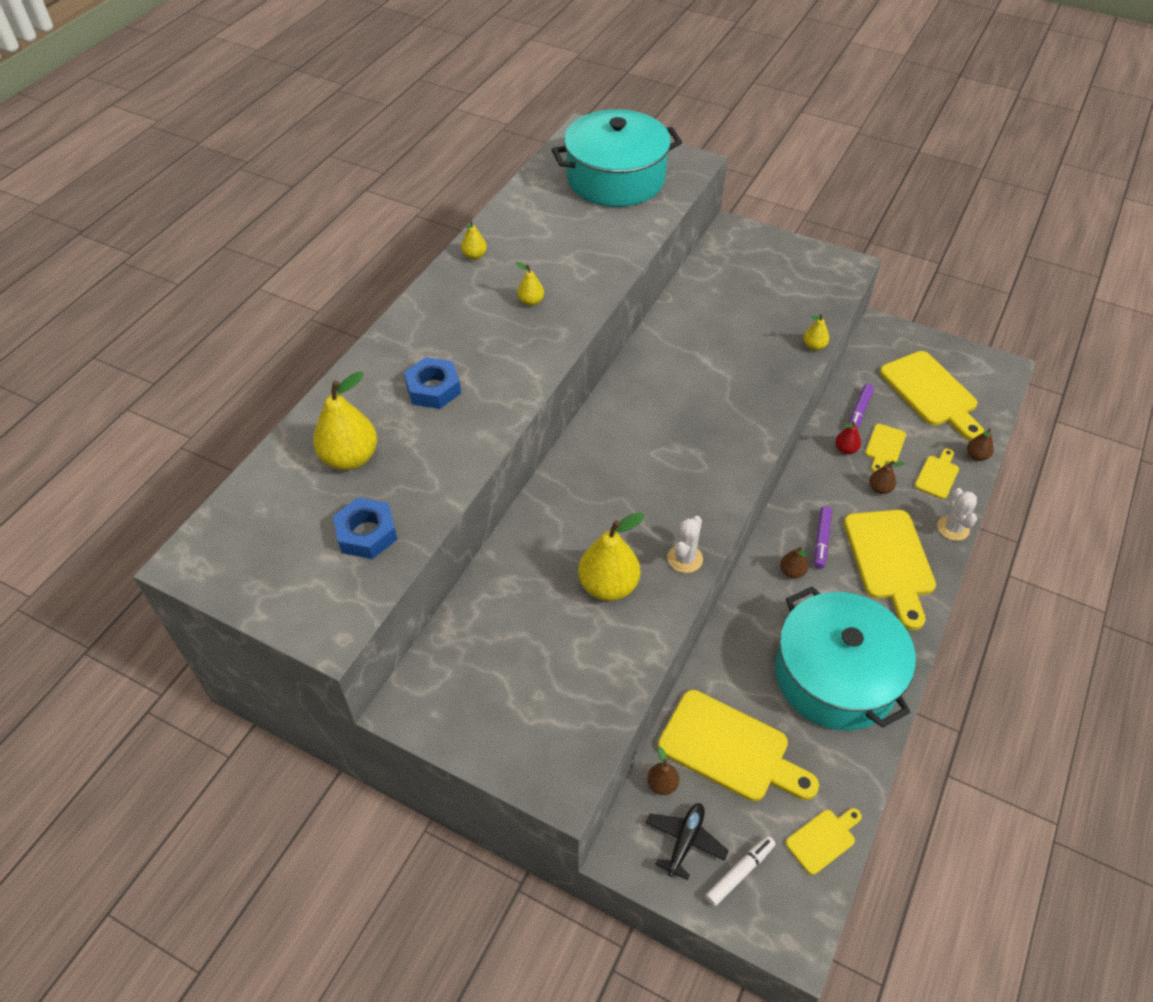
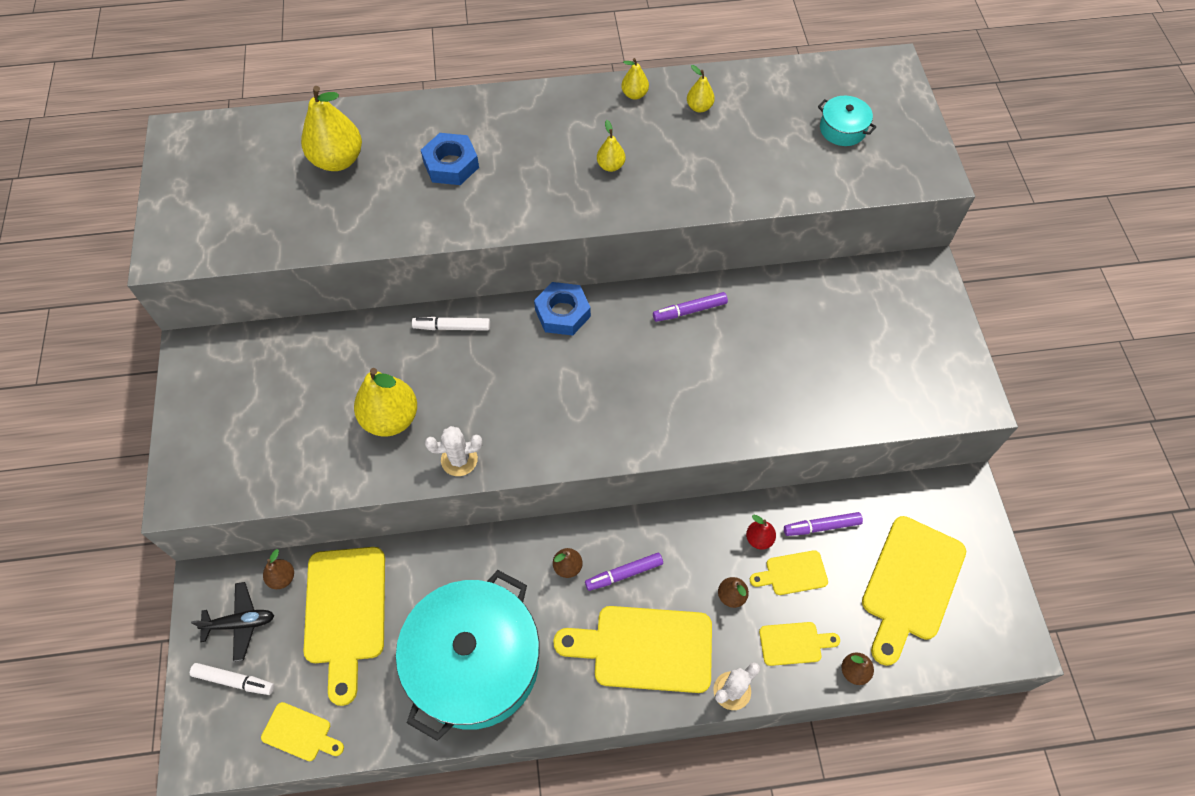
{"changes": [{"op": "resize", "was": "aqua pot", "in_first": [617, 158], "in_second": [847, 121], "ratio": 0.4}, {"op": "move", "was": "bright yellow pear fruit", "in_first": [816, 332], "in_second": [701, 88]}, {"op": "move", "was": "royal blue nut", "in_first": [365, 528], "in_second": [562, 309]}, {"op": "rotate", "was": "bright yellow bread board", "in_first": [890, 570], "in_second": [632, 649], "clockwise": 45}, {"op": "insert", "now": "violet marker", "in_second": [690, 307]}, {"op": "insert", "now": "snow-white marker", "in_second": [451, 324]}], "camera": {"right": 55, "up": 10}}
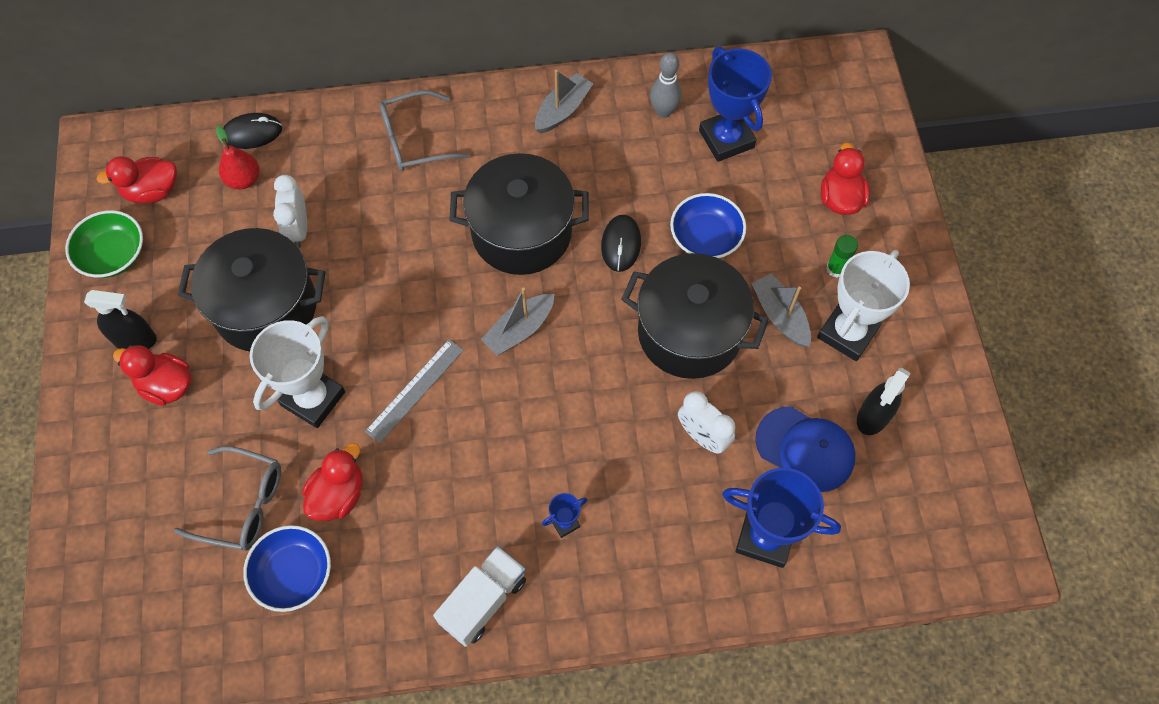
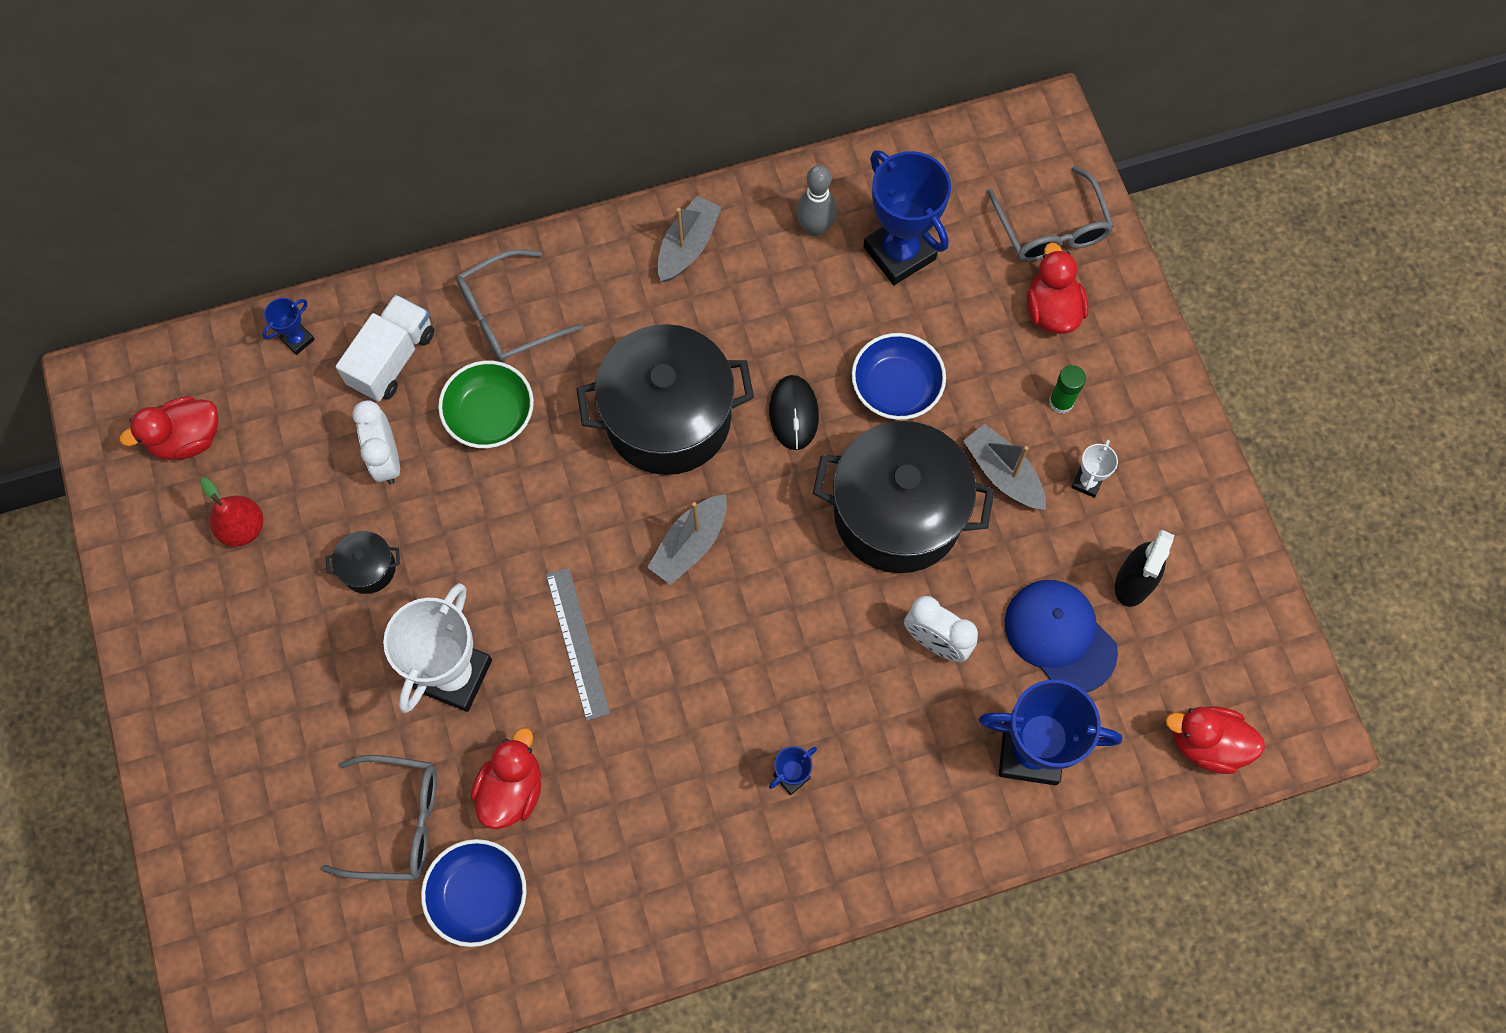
{"changes": [{"op": "replace", "was": "ebony PC mouse", "now": "royal blue prize cup", "in_first": [252, 131], "in_second": [288, 326]}, {"op": "move", "was": "crimson pear fruit", "in_first": [238, 157], "in_second": [231, 512]}, {"op": "move", "was": "emerald bowl", "in_first": [104, 244], "in_second": [486, 404]}, {"op": "resize", "was": "ebony pot", "in_first": [251, 289], "in_second": [363, 562], "ratio": 0.42}, {"op": "resize", "was": "snow-white prize cup", "in_first": [863, 305], "in_second": [1095, 469], "ratio": 0.45}, {"op": "delete", "was": "ebony spray cleaner", "in_first": [120, 319]}, {"op": "rotate", "was": "gray straightedge", "in_first": [414, 391], "in_second": [578, 644], "clockwise": -45}, {"op": "move", "was": "crimson duck", "in_first": [152, 375], "in_second": [1215, 740]}, {"op": "rotate", "was": "royal blue peaked cap", "in_first": [805, 449], "in_second": [1061, 636], "clockwise": -150}, {"op": "move", "was": "snow-white toy truck", "in_first": [479, 596], "in_second": [385, 348]}, {"op": "insert", "now": "gray spectacles", "in_second": [1050, 214]}], "camera": {"right": -10, "up": 5}}
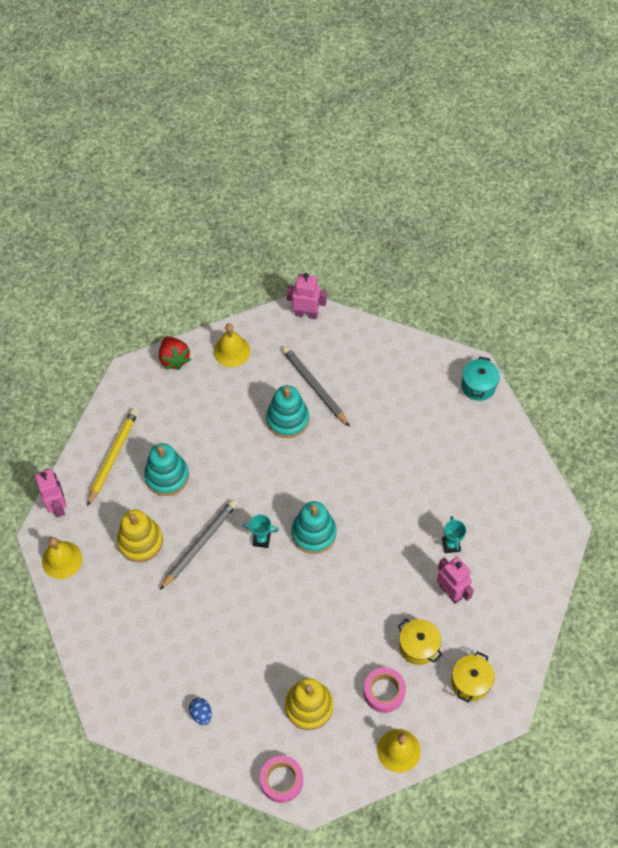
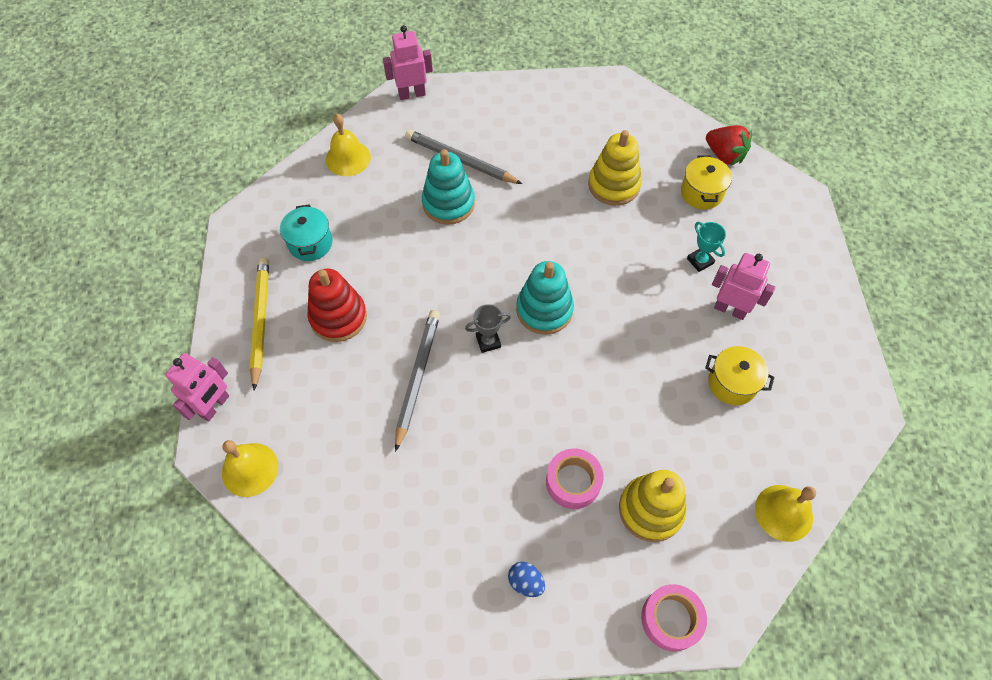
{"changes": [{"op": "move", "was": "crimson toy strawberry", "in_first": [175, 353], "in_second": [729, 145]}, {"op": "move", "was": "aqua pot", "in_first": [480, 379], "in_second": [306, 232]}, {"op": "recolor", "was": "aqua stacking toy", "now": "crimson stacking toy", "in_first": [166, 469], "in_second": [337, 305]}, {"op": "rotate", "was": "rosy toy robot", "in_first": [50, 493], "in_second": [197, 387], "clockwise": 75}, {"op": "move", "was": "bright yellow stacking toy", "in_first": [140, 536], "in_second": [615, 168]}, {"op": "recolor", "was": "aqua prize cup", "now": "gray prize cup", "in_first": [261, 531], "in_second": [488, 328]}, {"op": "move", "was": "bright yellow pot", "in_first": [473, 677], "in_second": [706, 182]}, {"op": "move", "was": "rosy sticky tape", "in_first": [384, 690], "in_second": [575, 479]}], "camera": {"right": -25, "up": 0}}
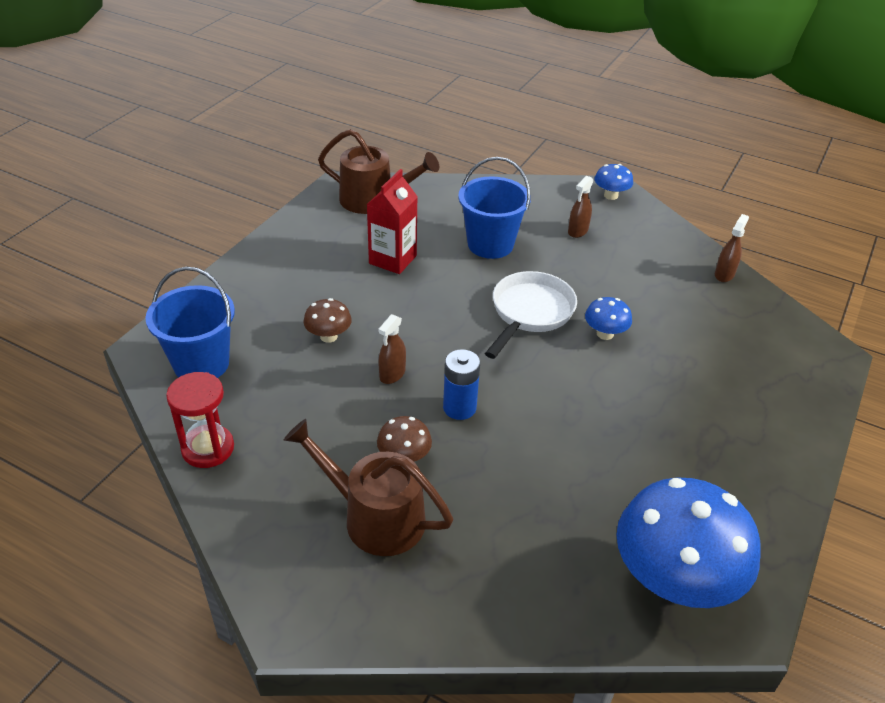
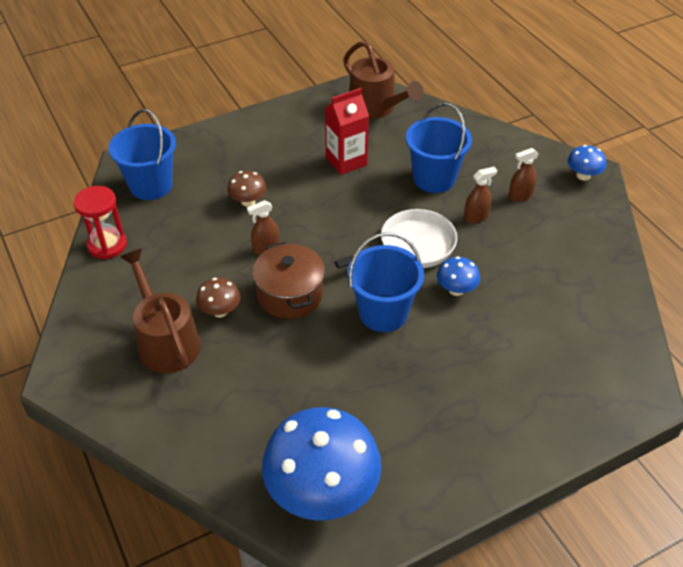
{"changes": [{"op": "move", "was": "russet spray cleaner", "in_first": [732, 248], "in_second": [480, 195]}, {"op": "replace", "was": "royal blue battery", "now": "russet pot", "in_first": [461, 384], "in_second": [288, 280]}, {"op": "insert", "now": "royal blue pail", "in_second": [385, 282]}], "camera": {"right": 35, "up": 5}}
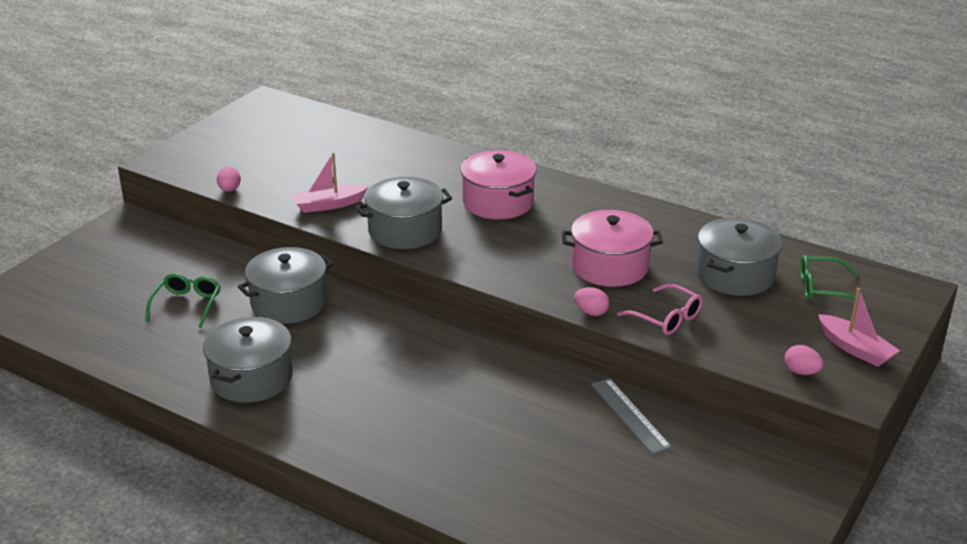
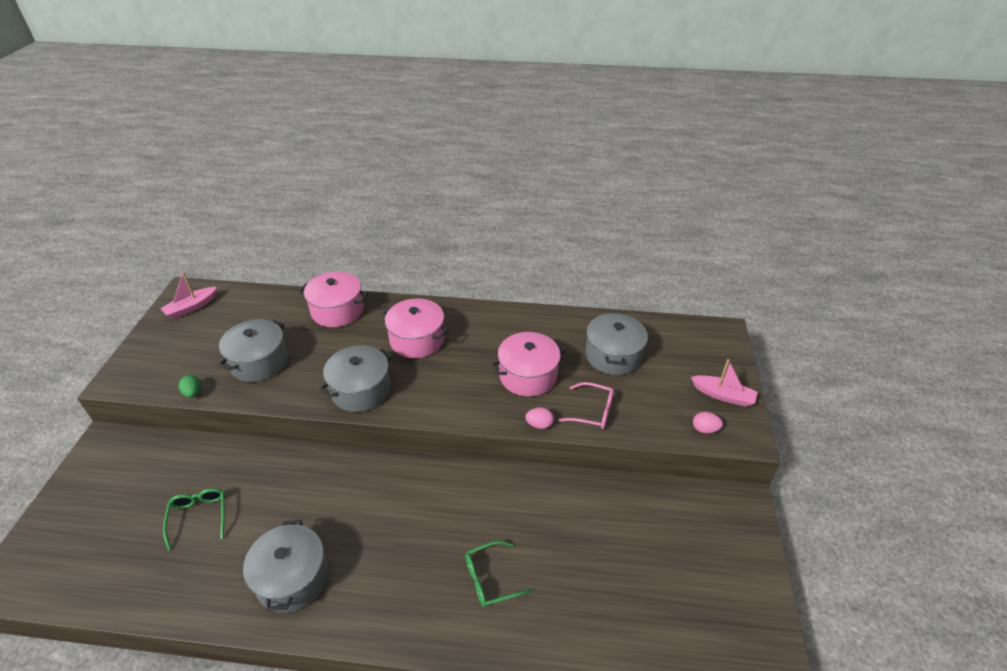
{"changes": [{"op": "move", "was": "rosy boat", "in_first": [330, 183], "in_second": [188, 295]}, {"op": "recolor", "was": "rosy egg", "now": "emerald egg", "in_first": [229, 179], "in_second": [190, 386]}, {"op": "move", "was": "gray pot", "in_first": [285, 285], "in_second": [253, 350]}, {"op": "move", "was": "emerald spectacles", "in_first": [833, 280], "in_second": [499, 574]}, {"op": "delete", "was": "gray straightedge", "in_first": [631, 416]}, {"op": "insert", "now": "rosy pot", "in_second": [333, 299]}], "camera": {"right": -25, "up": 10}}
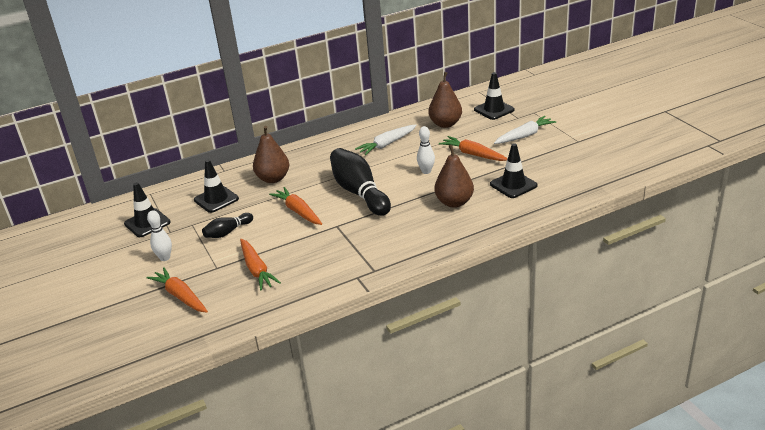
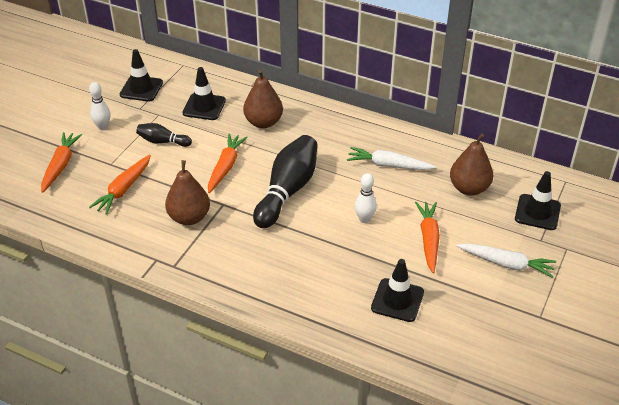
{"changes": [{"op": "move", "was": "russet pear fruit", "in_first": [454, 176], "in_second": [187, 192]}], "camera": {"right": 50, "up": 10}}
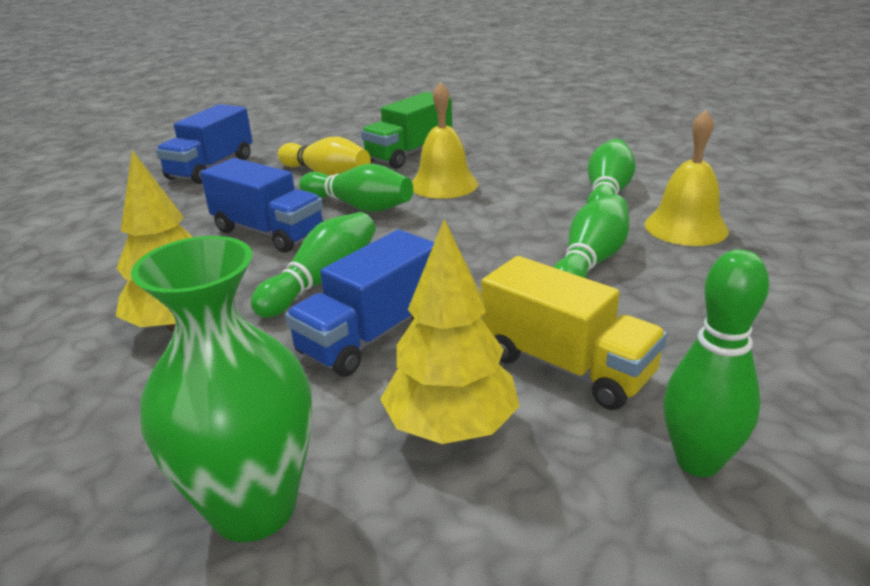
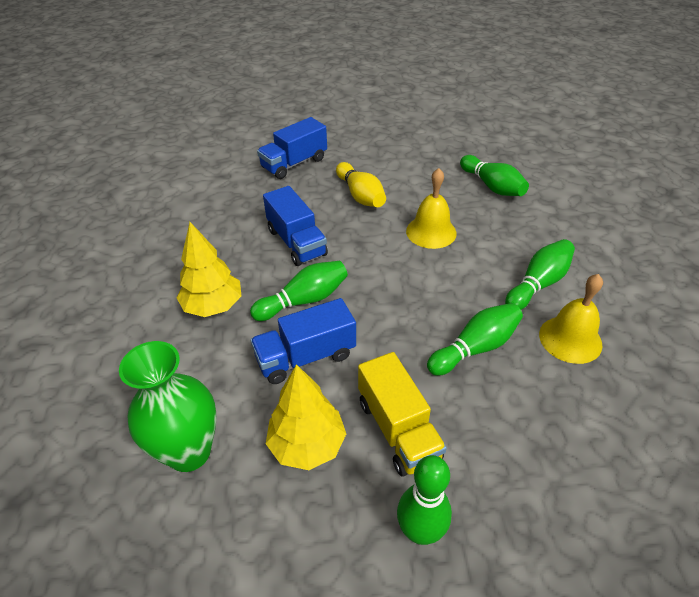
{"changes": [{"op": "delete", "was": "emerald toy truck", "in_first": [406, 130]}, {"op": "move", "was": "emerald tenpin", "in_first": [356, 188], "in_second": [494, 175]}], "camera": {"right": 25, "up": 15}}
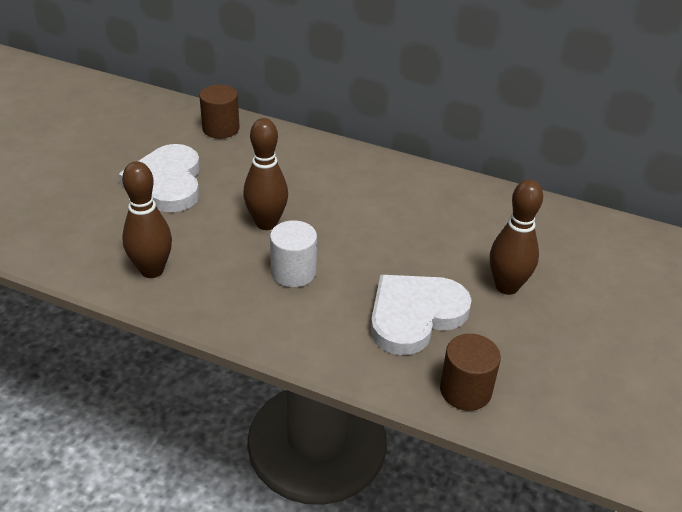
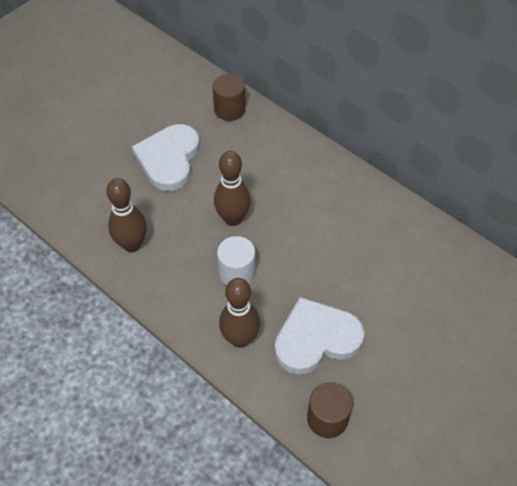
{"changes": [{"op": "move", "was": "russet tenpin", "in_first": [516, 237], "in_second": [239, 313]}], "camera": {"right": 20, "up": 15}}
